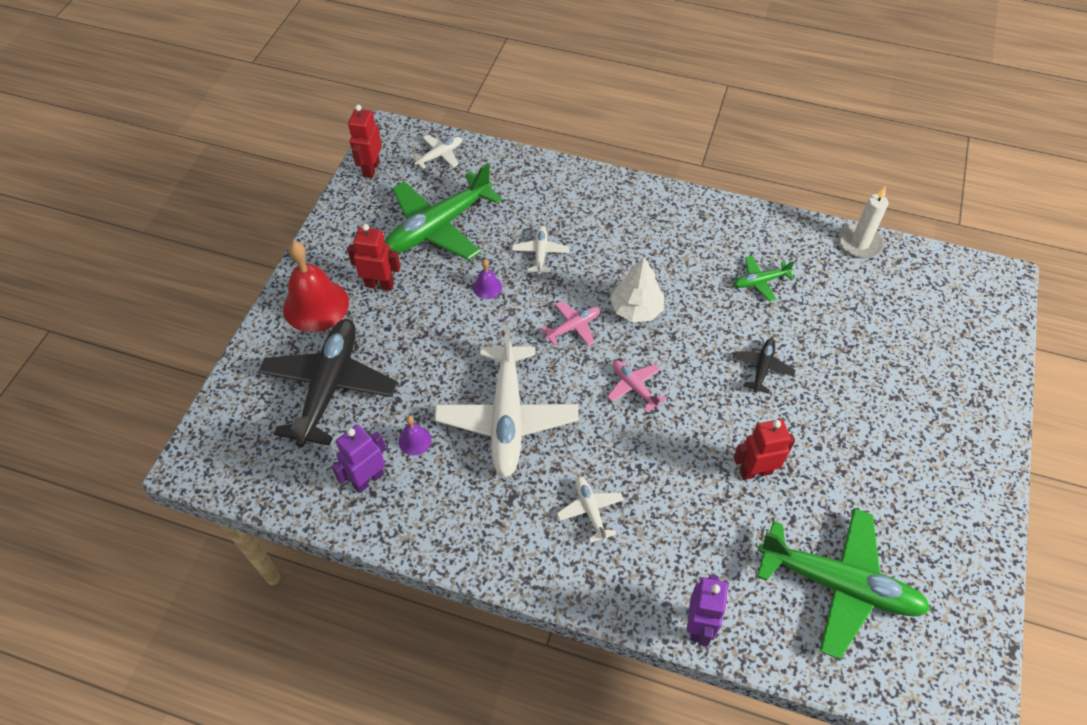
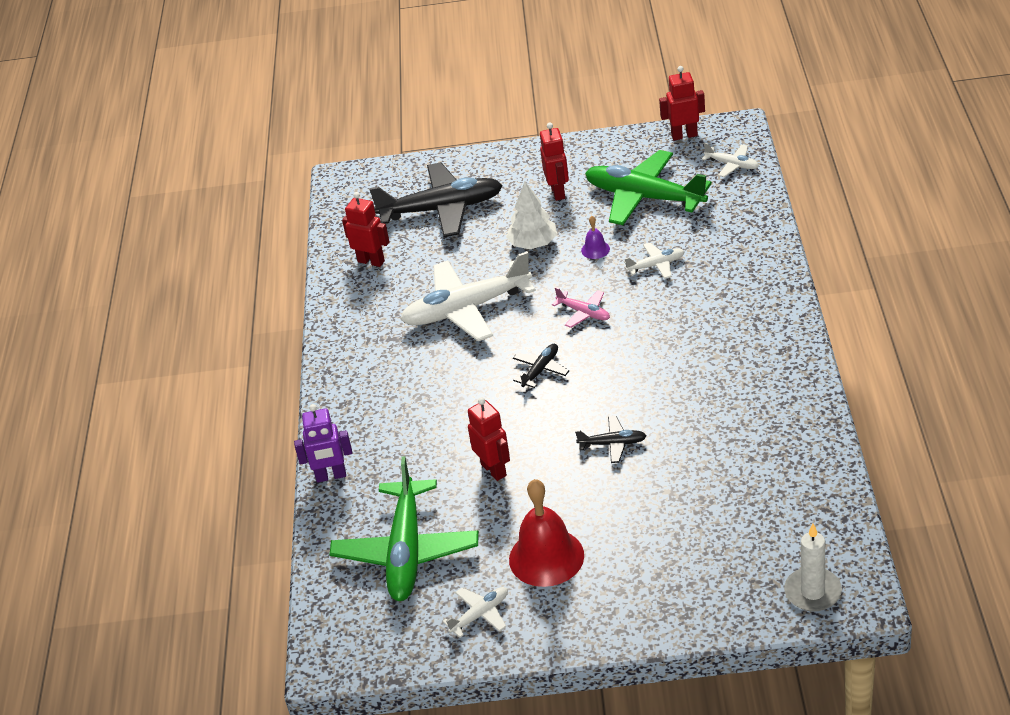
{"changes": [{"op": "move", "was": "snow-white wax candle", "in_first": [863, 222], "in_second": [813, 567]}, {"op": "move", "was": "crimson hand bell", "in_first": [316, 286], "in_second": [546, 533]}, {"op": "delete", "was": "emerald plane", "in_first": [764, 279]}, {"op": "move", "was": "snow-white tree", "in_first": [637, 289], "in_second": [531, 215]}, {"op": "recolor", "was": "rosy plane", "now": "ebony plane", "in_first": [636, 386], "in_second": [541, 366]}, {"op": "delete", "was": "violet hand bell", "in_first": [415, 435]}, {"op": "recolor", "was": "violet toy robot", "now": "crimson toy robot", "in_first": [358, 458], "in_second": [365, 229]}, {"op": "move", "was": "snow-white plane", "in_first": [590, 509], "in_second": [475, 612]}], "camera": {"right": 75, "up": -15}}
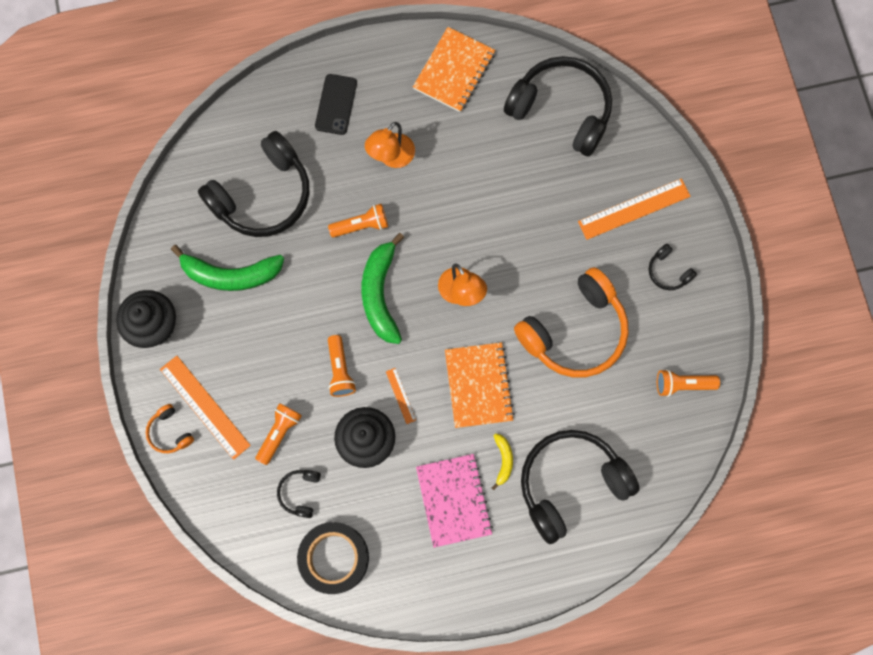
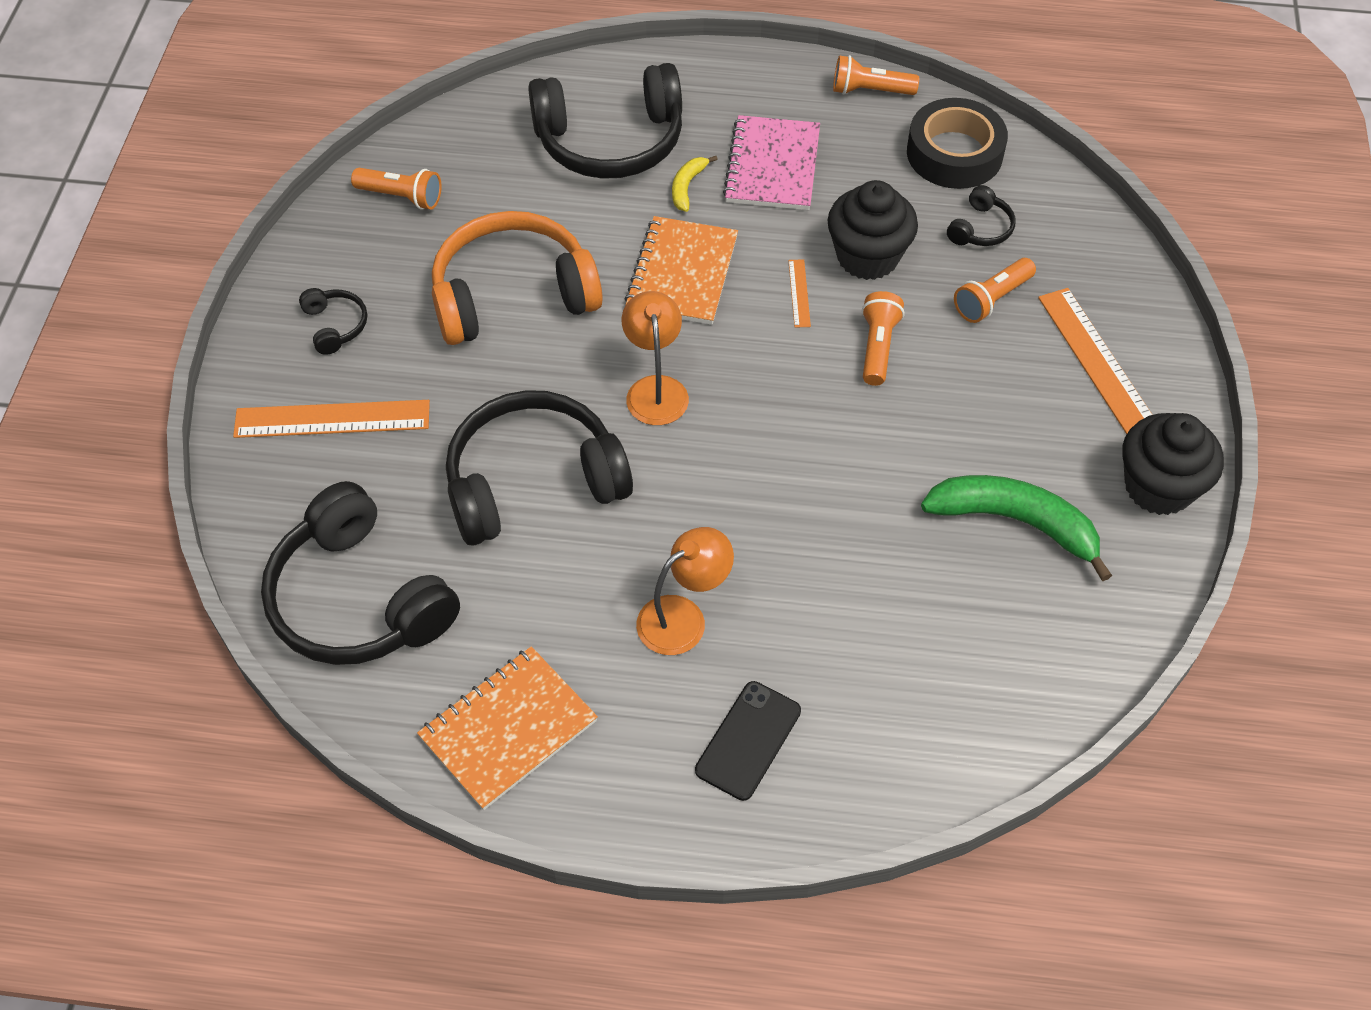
{"changes": [{"op": "move", "was": "ebony headphones", "in_first": [253, 184], "in_second": [539, 468]}, {"op": "move", "was": "bright orange pocket torch", "in_first": [358, 221], "in_second": [876, 75]}, {"op": "delete", "was": "emerald banana fruit", "in_first": [382, 288]}, {"op": "delete", "was": "bright orange headphones", "in_first": [170, 428]}], "camera": {"right": -160, "up": -20}}
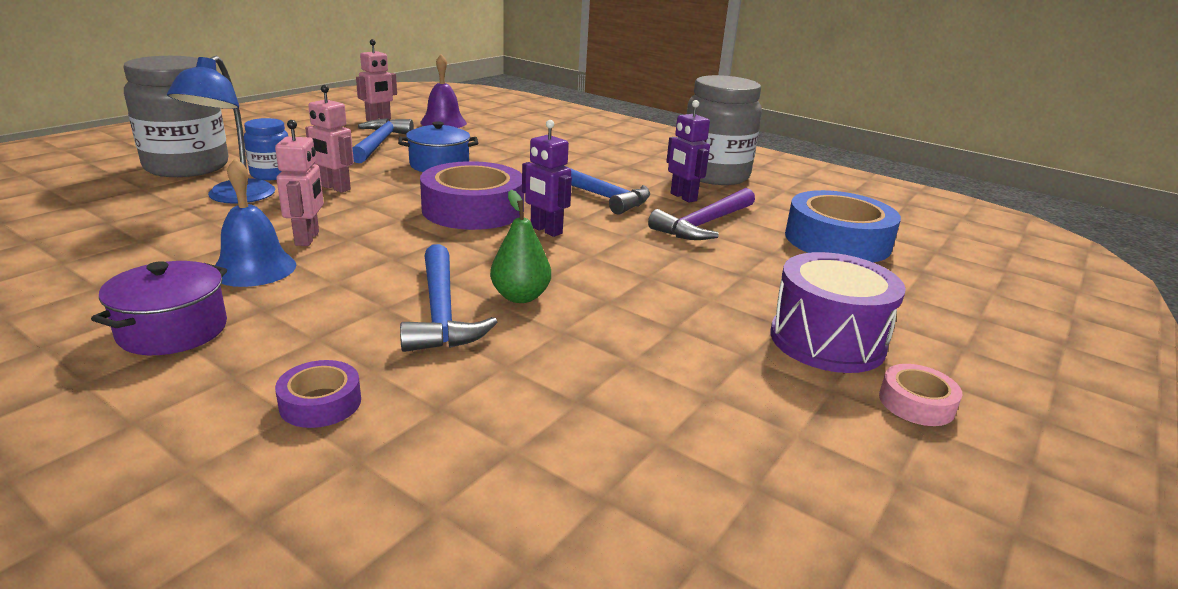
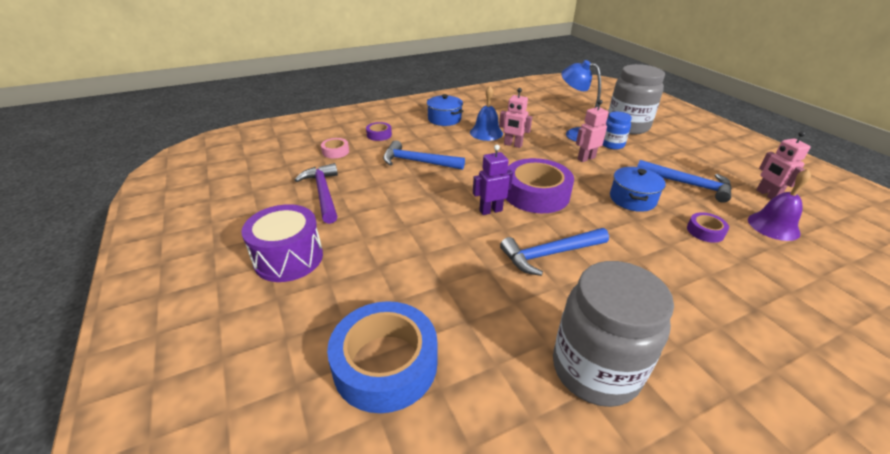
{"changes": [{"op": "delete", "was": "violet toy robot", "in_first": [688, 151]}, {"op": "move", "was": "violet carpenter's hammer", "in_first": [701, 214], "in_second": [316, 193]}, {"op": "delete", "was": "emerald pear fruit", "in_first": [520, 246]}, {"op": "recolor", "was": "violet pot", "now": "royal blue pot", "in_first": [159, 308], "in_second": [445, 110]}, {"op": "move", "was": "rosy sticky tape", "in_first": [920, 395], "in_second": [335, 148]}, {"op": "insert", "now": "violet sticky tape", "in_second": [708, 227]}], "camera": {"right": 120, "up": 10}}
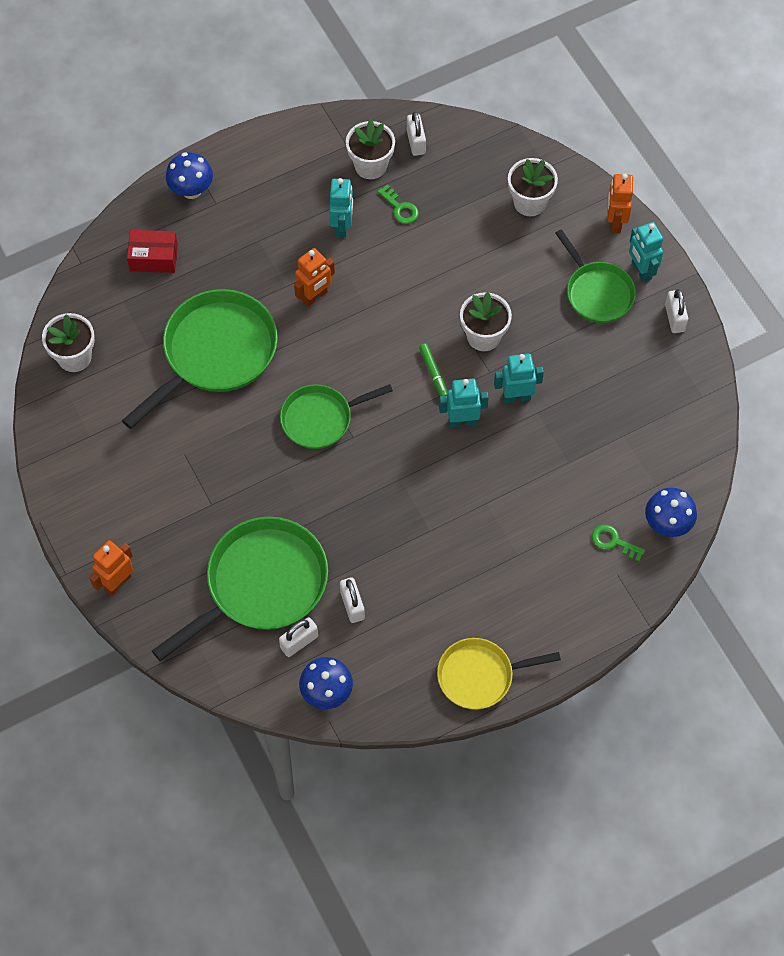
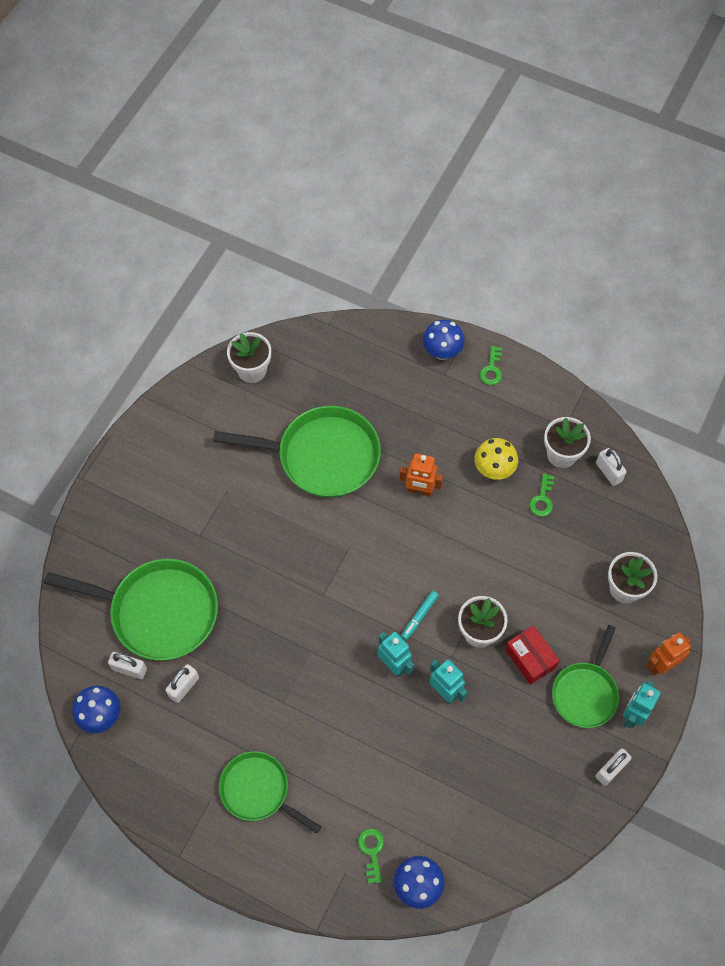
{"changes": [{"op": "rotate", "was": "snow-white lock", "in_first": [416, 134], "in_second": [611, 467], "clockwise": -75}, {"op": "replace", "was": "aqua toy robot", "now": "bright yellow mushroom", "in_first": [341, 208], "in_second": [496, 459]}, {"op": "move", "was": "crimson package", "in_first": [152, 251], "in_second": [532, 655]}, {"op": "recolor", "was": "emerald marker", "now": "aqua marker", "in_first": [433, 369], "in_second": [420, 615]}, {"op": "move", "was": "emerald skillet", "in_first": [336, 416], "in_second": [270, 792]}, {"op": "delete", "was": "bright orange toy robot", "in_first": [111, 568]}, {"op": "delete", "was": "bright yellow skillet", "in_first": [499, 673]}, {"op": "insert", "now": "emerald key", "in_second": [491, 365]}], "camera": {"right": 55, "up": 0}}
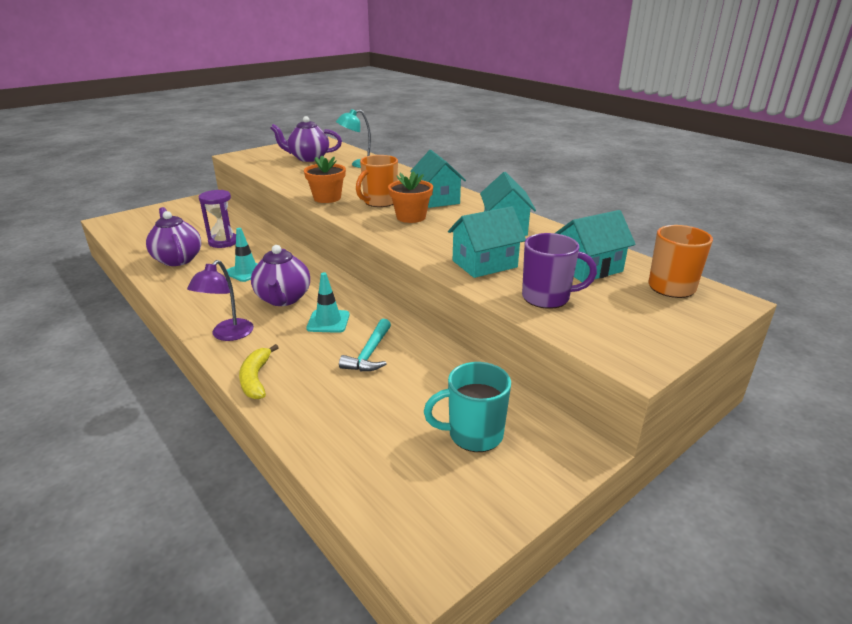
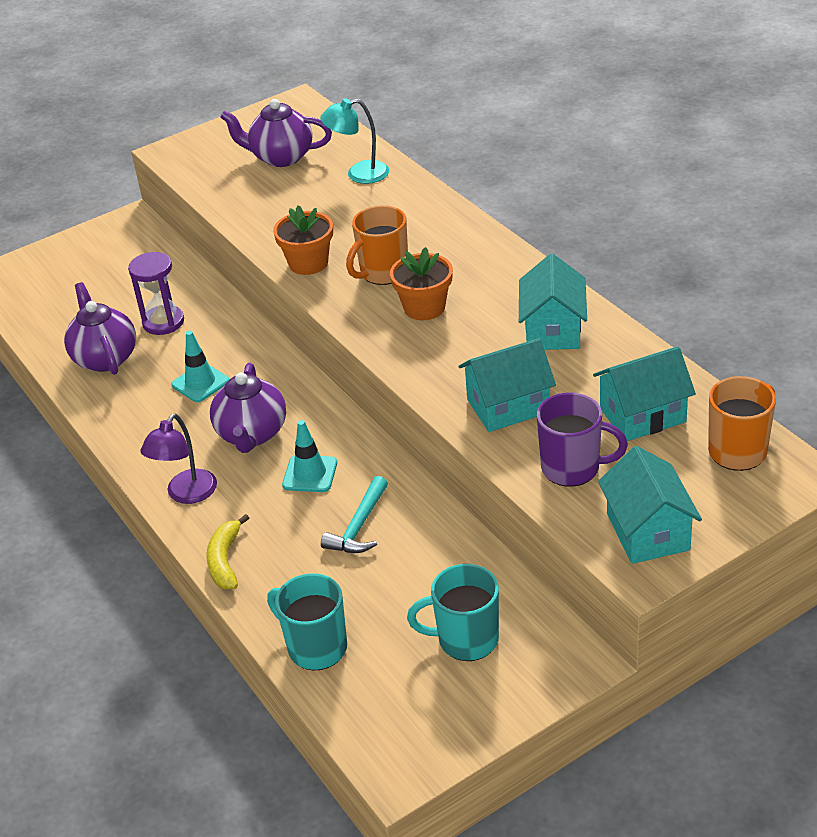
{"changes": [{"op": "move", "was": "aqua toy house", "in_first": [438, 179], "in_second": [650, 505]}, {"op": "insert", "now": "aqua tea mug", "in_second": [307, 622]}], "camera": {"right": 10, "up": 10}}
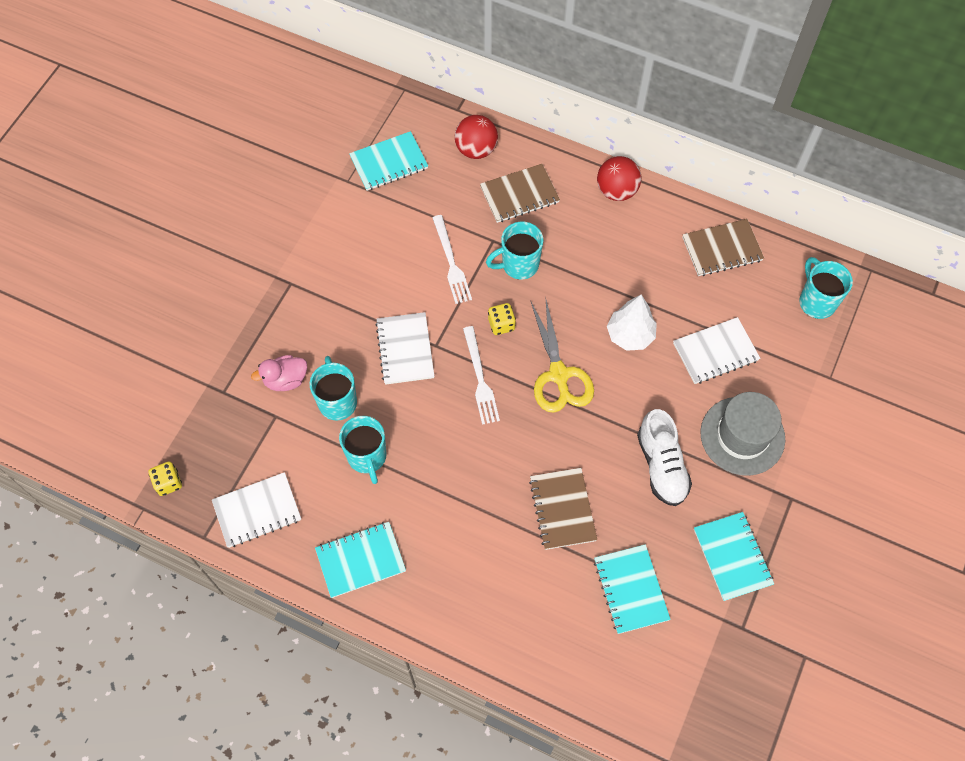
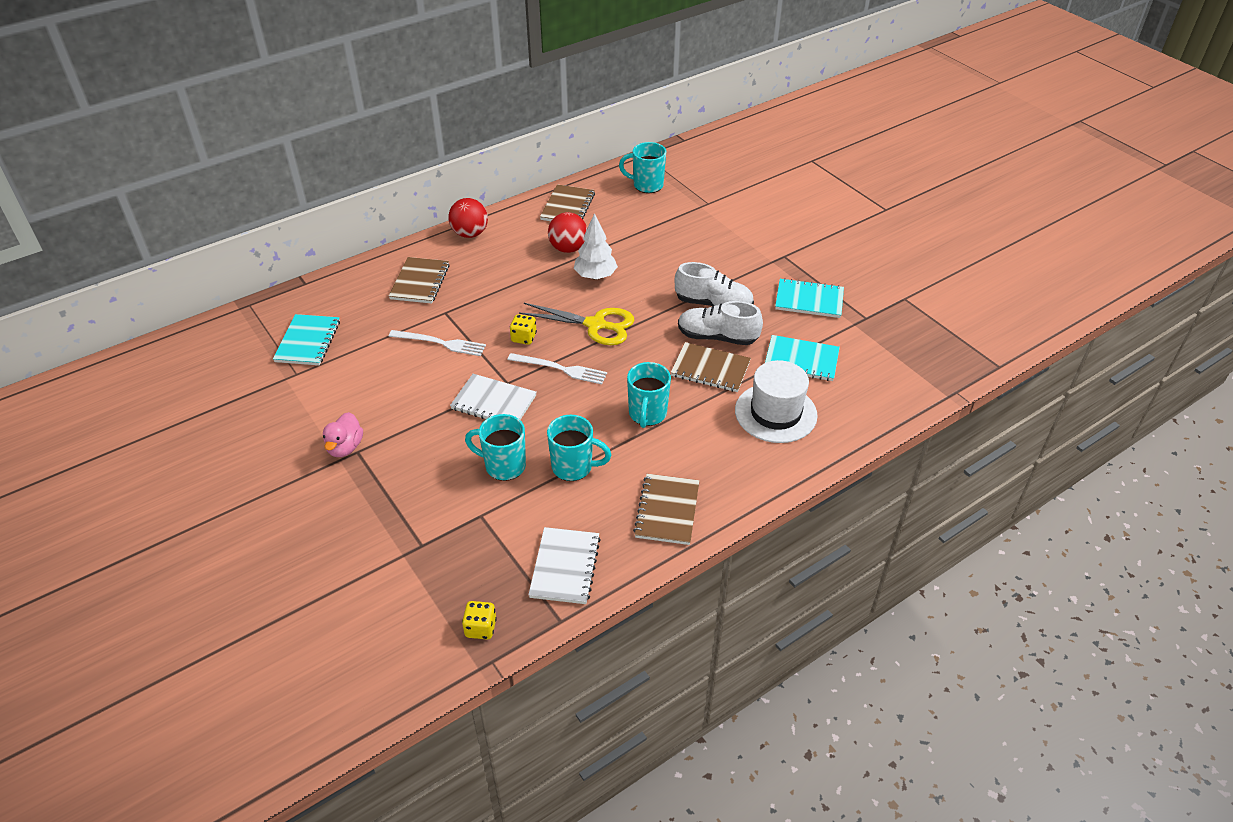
{"changes": [{"op": "move", "was": "crimson sphere", "in_first": [476, 137], "in_second": [567, 232]}, {"op": "move", "was": "aqua tea mug", "in_first": [514, 251], "in_second": [649, 395]}, {"op": "delete", "was": "snow-white notepad", "in_first": [716, 350]}, {"op": "move", "was": "rosy duck", "in_first": [279, 373], "in_second": [343, 434]}, {"op": "delete", "was": "gray top hat", "in_first": [742, 434]}, {"op": "recolor", "was": "aqua notepad", "now": "russet notepad", "in_first": [360, 560], "in_second": [666, 509]}, {"op": "insert", "now": "snow-white shoe", "in_second": [720, 323]}, {"op": "insert", "now": "snow-white top hat", "in_second": [776, 401]}], "camera": {"right": -60, "up": -20}}
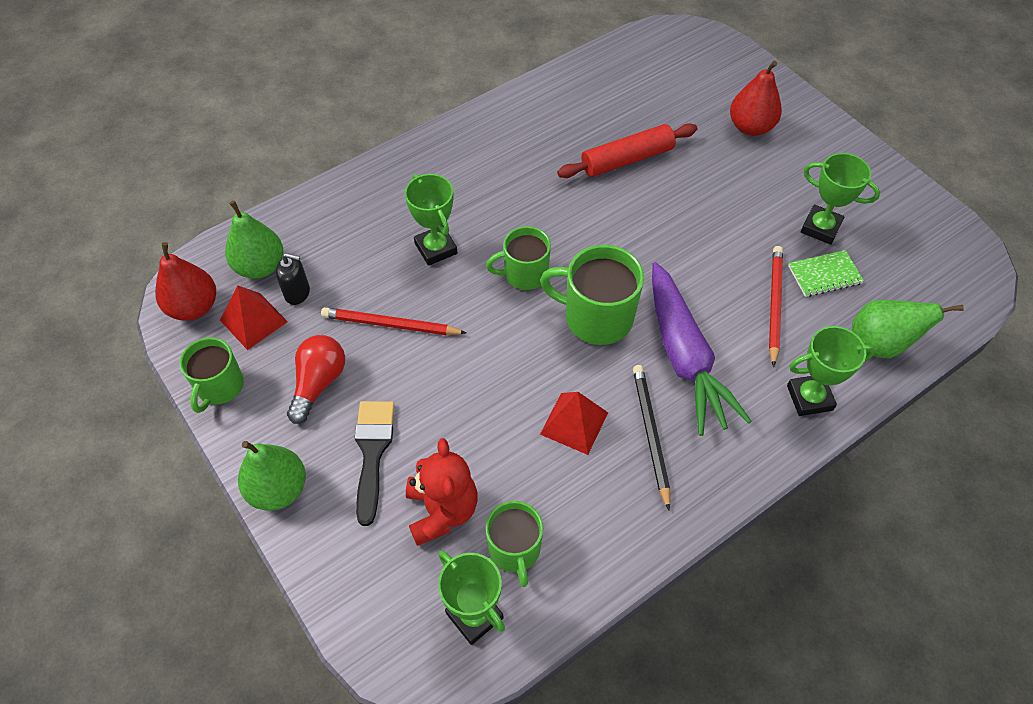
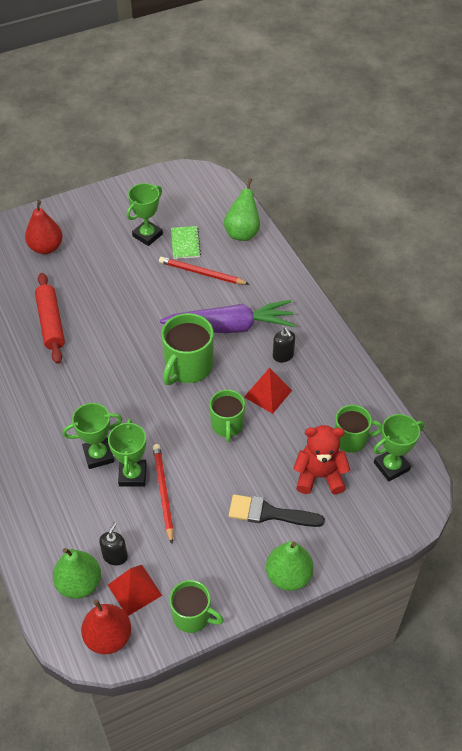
{"changes": [{"op": "move", "was": "emerald tea mug", "in_first": [518, 258], "in_second": [227, 416]}, {"op": "rotate", "was": "crimson wooden pencil", "in_first": [393, 321], "in_second": [163, 494], "clockwise": 150}, {"op": "move", "was": "emerald prize cup", "in_first": [831, 371], "in_second": [127, 452]}, {"op": "delete", "was": "crimson bulb", "in_first": [316, 379]}, {"op": "replace", "was": "ebony wooden pencil", "now": "ebony soap pump", "in_first": [651, 437], "in_second": [284, 344]}], "camera": {"right": -80, "up": -5}}
